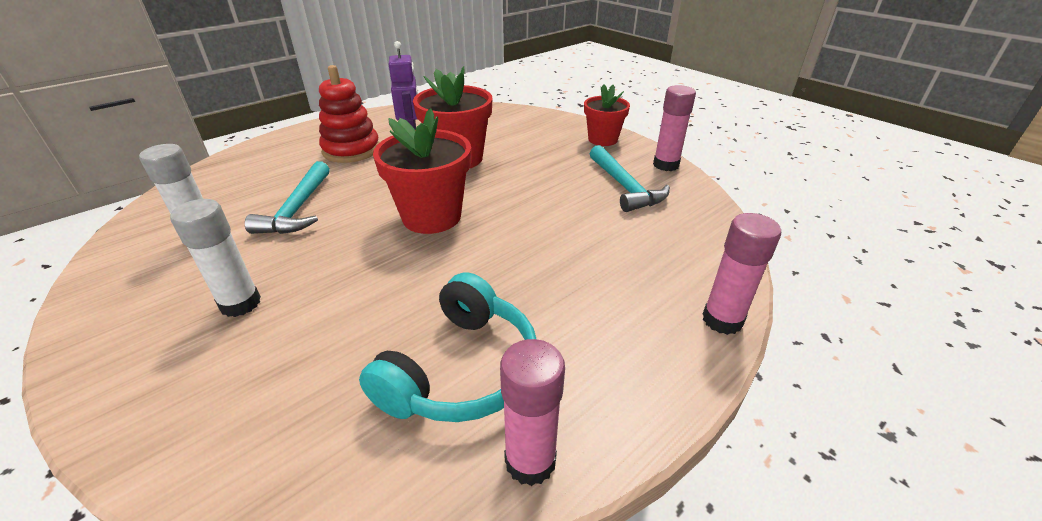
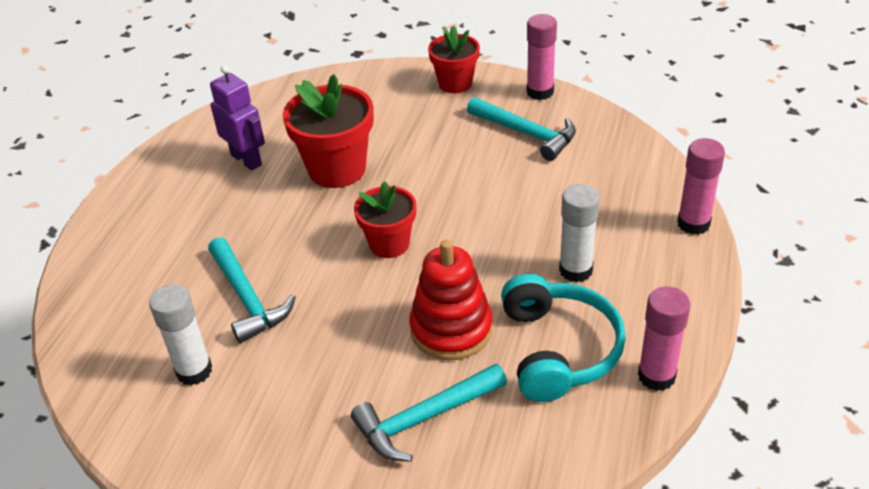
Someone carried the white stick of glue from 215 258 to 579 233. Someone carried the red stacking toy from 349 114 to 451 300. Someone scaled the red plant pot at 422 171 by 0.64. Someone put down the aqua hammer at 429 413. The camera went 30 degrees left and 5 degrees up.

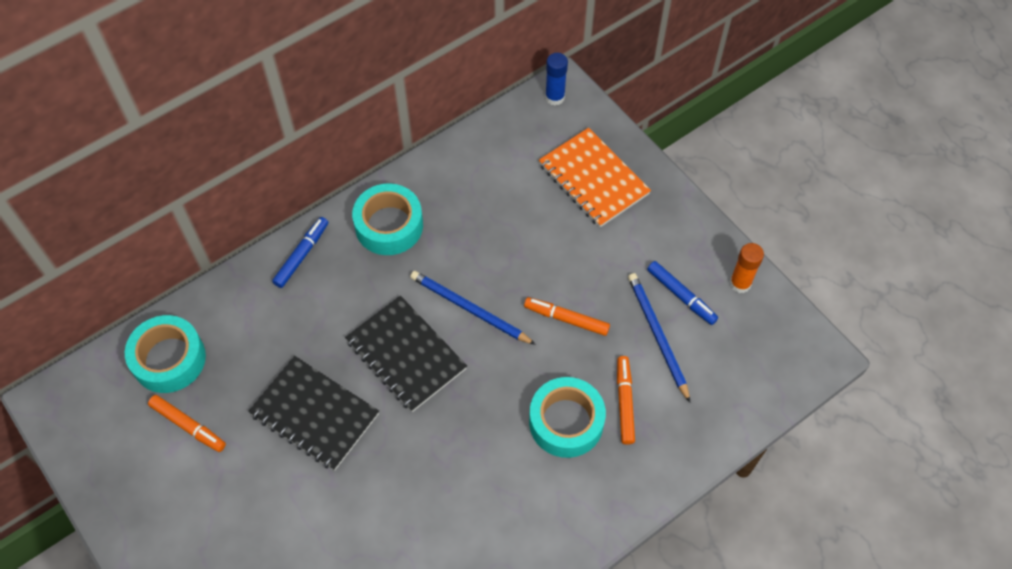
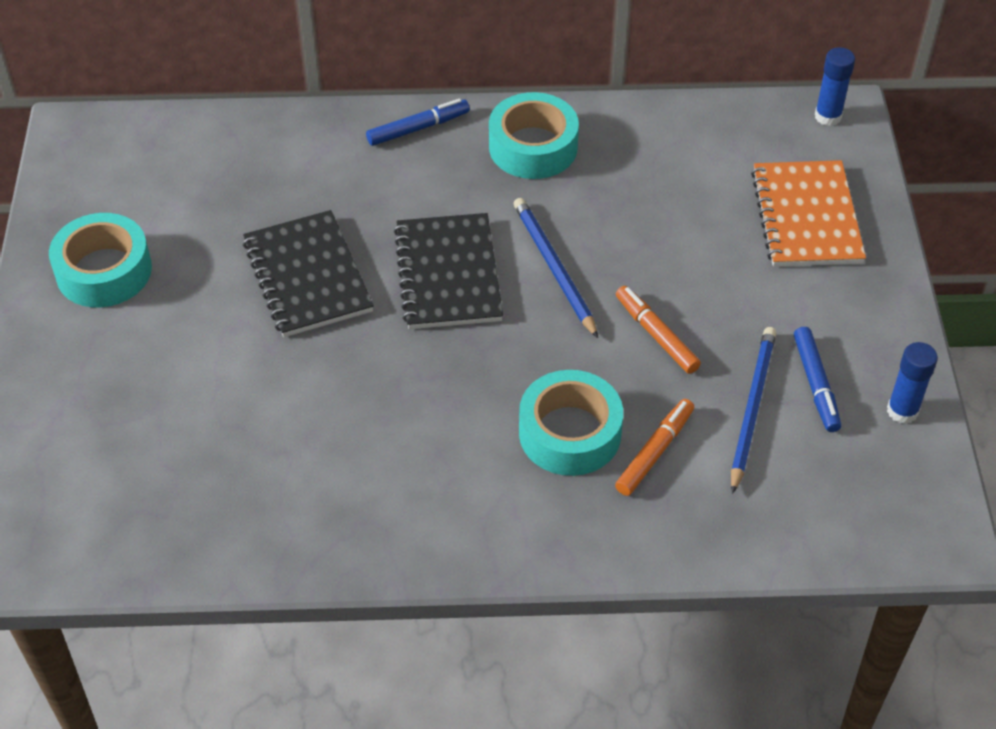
Someone carried the aqua roll of tape from 165 354 to 100 260. Someone took away the bright orange felt pen at 187 423. Someone repainted the bright orange stick of glue at 747 268, which became the blue stick of glue at 912 383. The camera went 35 degrees right and 10 degrees down.

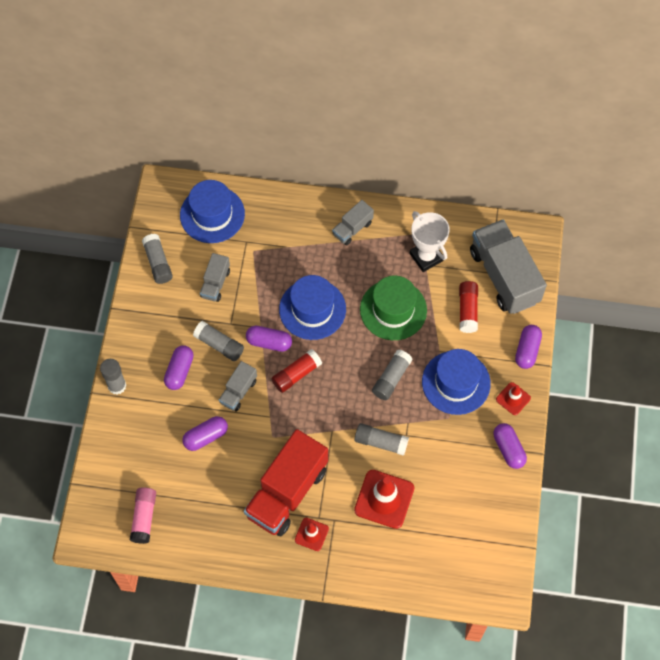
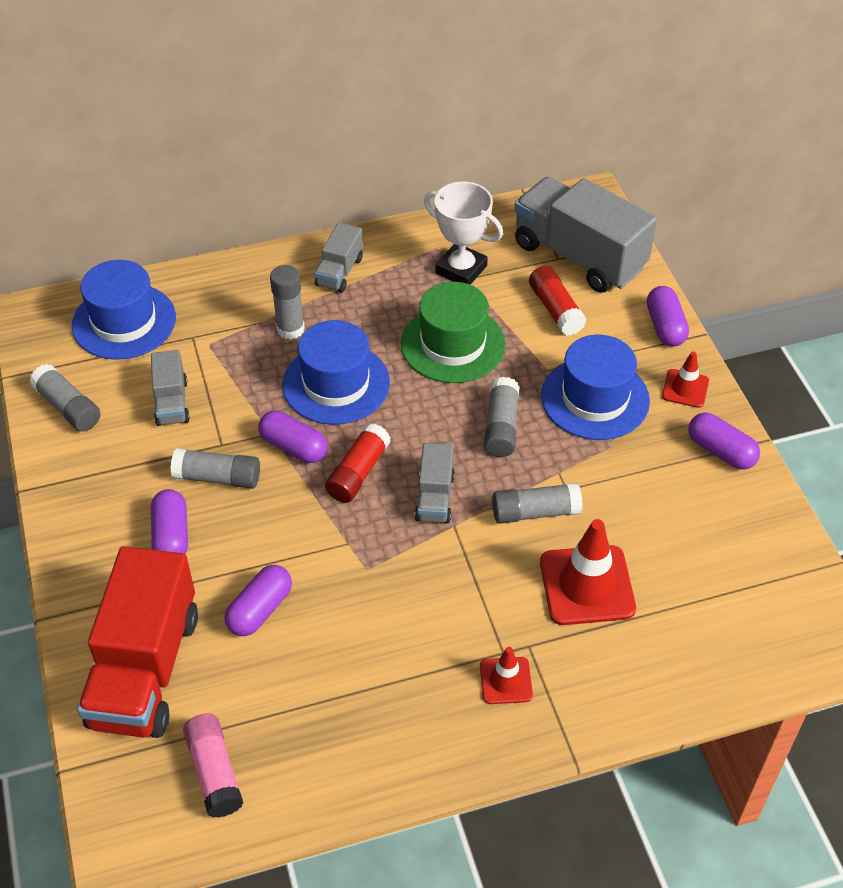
Someone carried the ash-grey stick of glue from 113 377 to 287 302. Someone carried the ash-grey truck from 238 386 to 435 483. Someone carried the red truck from 286 482 to 137 642. Someone rotated the violet pill at 269 339 by 45 degrees clockwise. The camera went 25 degrees left and 15 degrees down.

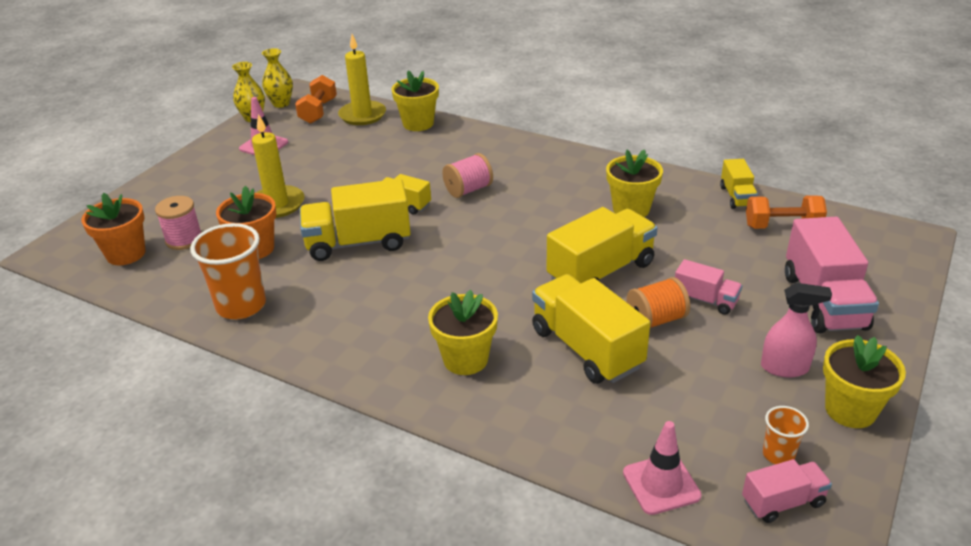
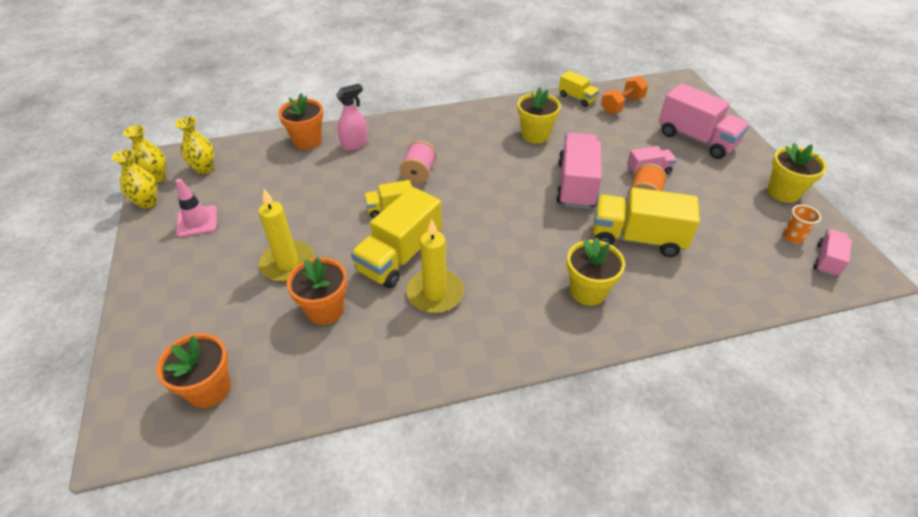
Someone took away the rose-pink bobbin at 178 223. Someone took away the bright orange tumbler at 228 271. Someone swapped the bright orange dumbbell at 316 99 for the yellow tall vase at 194 145. Someone carried the yellow wax candle from 362 79 to 435 266. Someone repainted the yellow plant pot at 415 100, which became the bright orange plant pot at 300 121. Someone repainted the yellow truck at 602 245, which became the rose-pink truck at 579 171. Someone took away the rose-pink safety cone at 662 468. Someone carried the rose-pink spray bottle from 796 330 to 352 117. The camera went 45 degrees left and 10 degrees up.

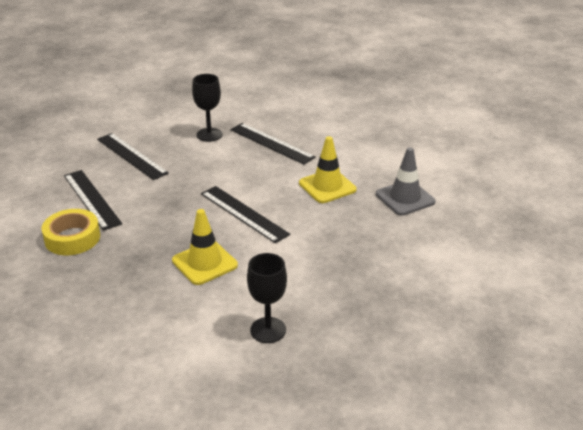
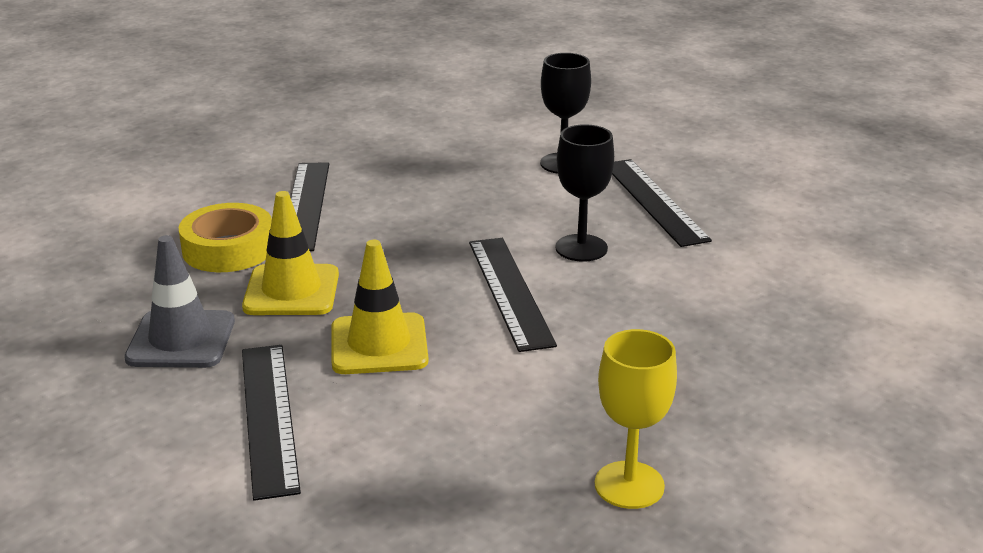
Someone carried the jet-black straightedge from 133 156 to 271 423. Someone carried the jet-black goblet from 267 298 to 584 193. Someone carried the yellow safety cone from 328 169 to 290 253. Someone carried the ash-grey safety cone from 405 181 to 179 301. Someone put down the yellow goblet at 636 419. The camera went 30 degrees right and 5 degrees down.

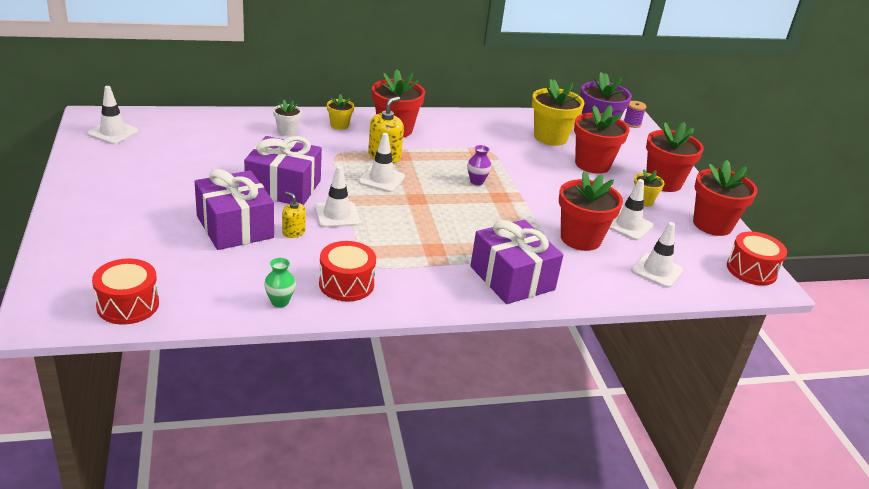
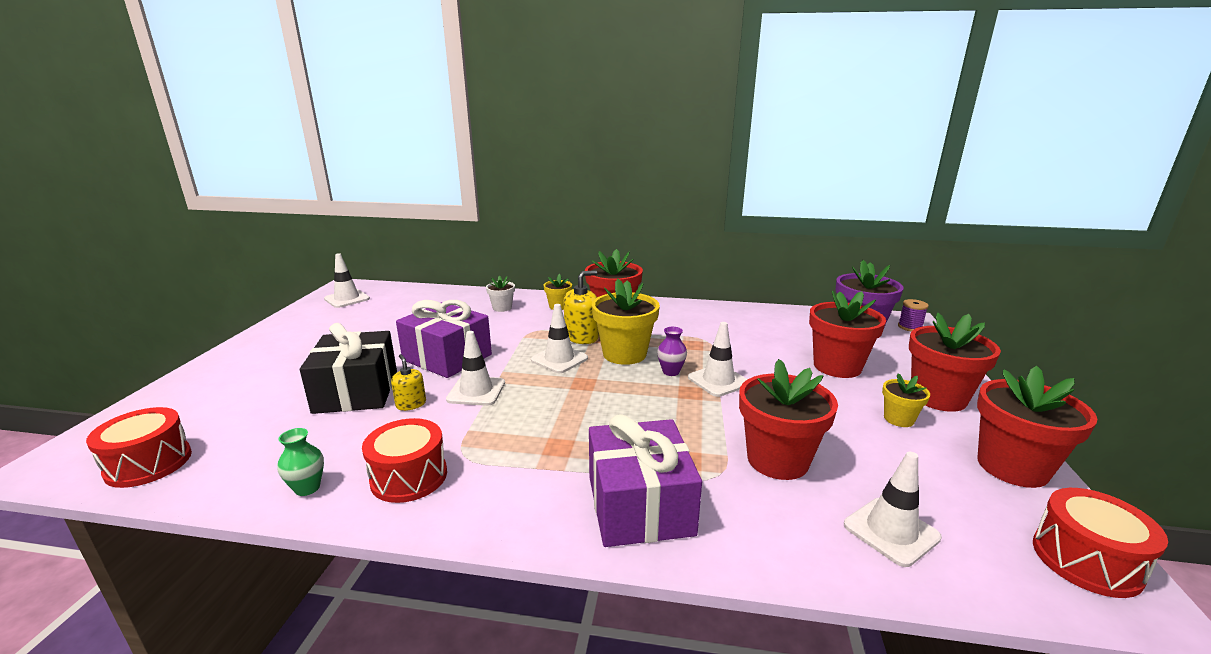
Someone repainted the violet present at 234 209, which became the jet-black present at 348 368. Someone carried the yellow plant pot from 558 112 to 626 322. Someone carried the white safety cone from 631 209 to 717 359. The camera went 25 degrees right and 10 degrees down.

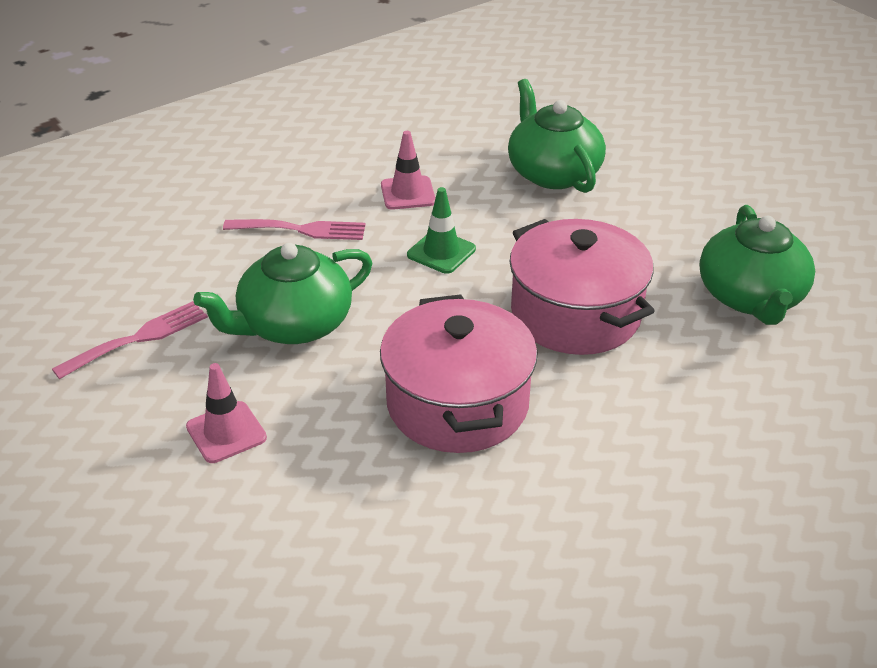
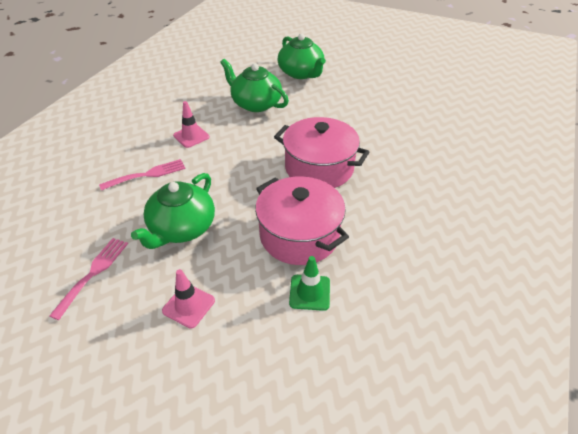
Someone carried the emerald safety cone from 441 230 to 309 283. Someone carried the emerald china teapot from 757 265 to 302 56. The camera went 30 degrees left and 5 degrees up.

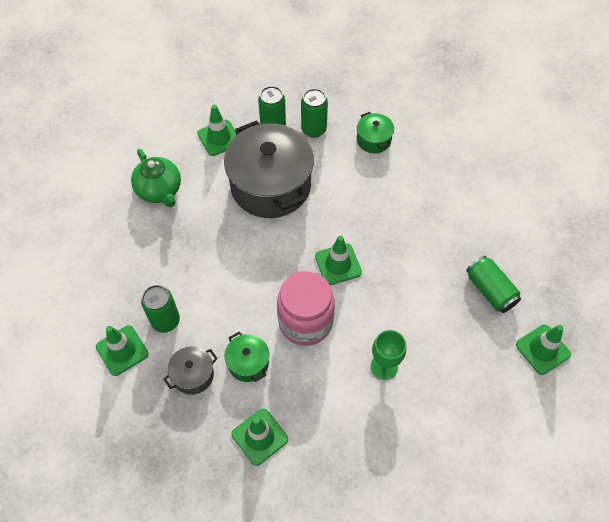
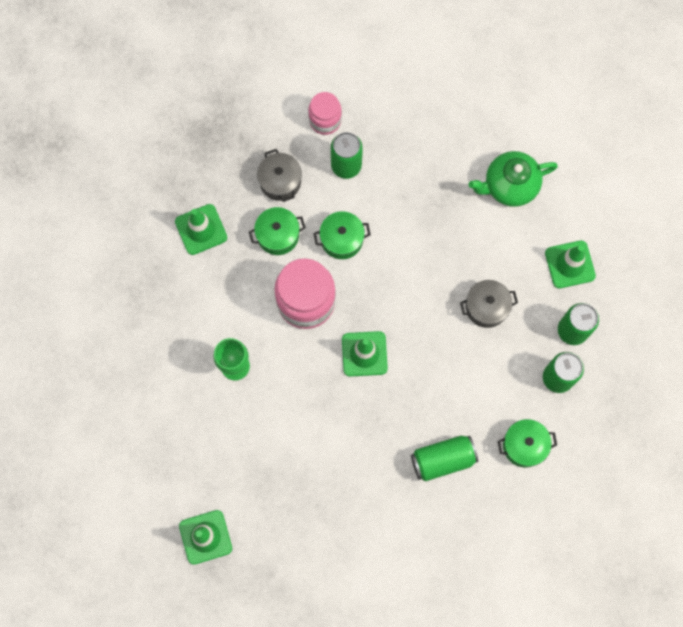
Someone swapped the emerald safety cone at 122 350 for the rose-pink preserve jar at 325 113. Someone scaled the ash-grey stockpot at 269 169 by 0.45. Someone carried the emerald tin from 493 284 to 444 458. Someone put down the emerald stockpot at 342 235. The camera went 105 degrees right and 15 degrees up.

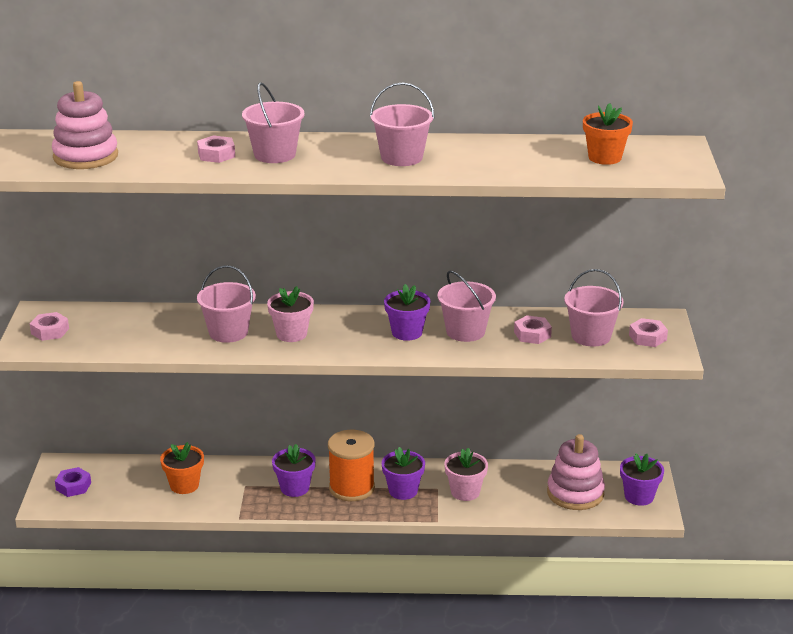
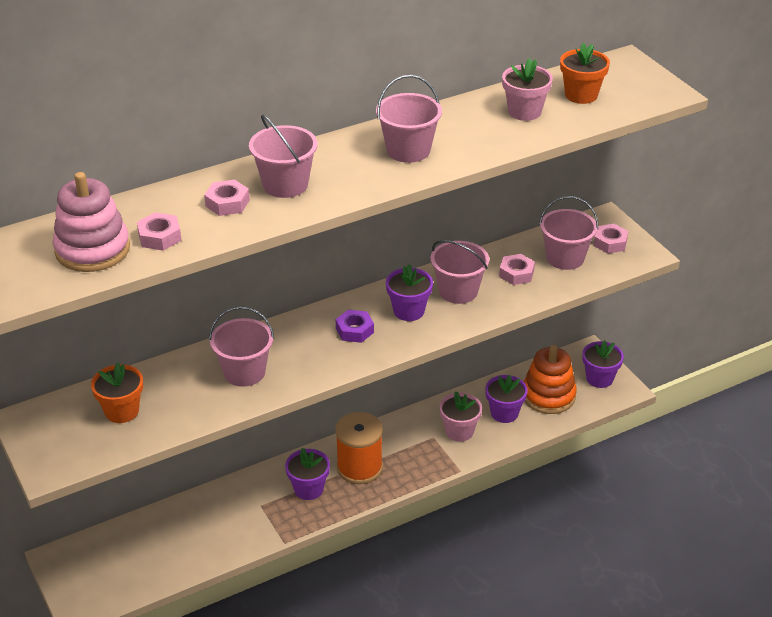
Someone carried the rose-pink hex nut from 49 326 to 159 231. Someone carried the violet hex nut from 73 482 to 355 326. Someone carried the bright orange plant pot from 182 468 to 117 392. Someone carried the rose-pink plant pot from 290 314 to 527 89. Someone carried the violet plant pot from 403 473 to 506 399. Someone repainted the rose-pink stacking toy at 576 472, which became the bright orange stacking toy at 550 379. The camera went 30 degrees left and 10 degrees up.

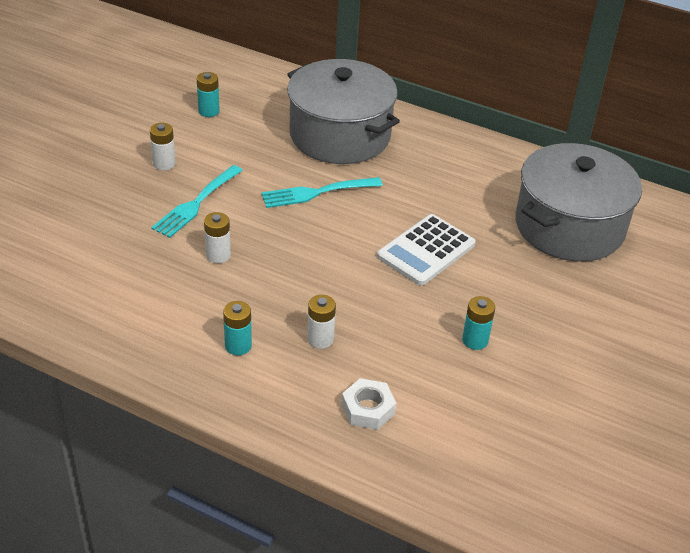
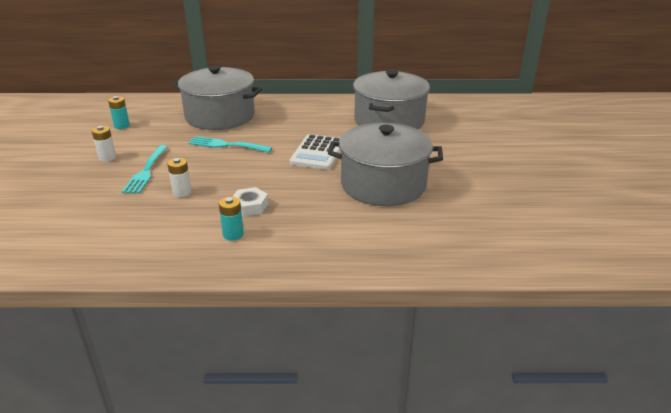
Someone rotated the aqua table fork at 322 192 by 60 degrees clockwise. Someone took away the white power cell at 321 322. Someone carried the white hex nut from 368 404 to 250 202. Someone swapped the aqua power cell at 478 323 for the ash-grey stockpot at 385 164. The camera went 25 degrees left and 10 degrees down.

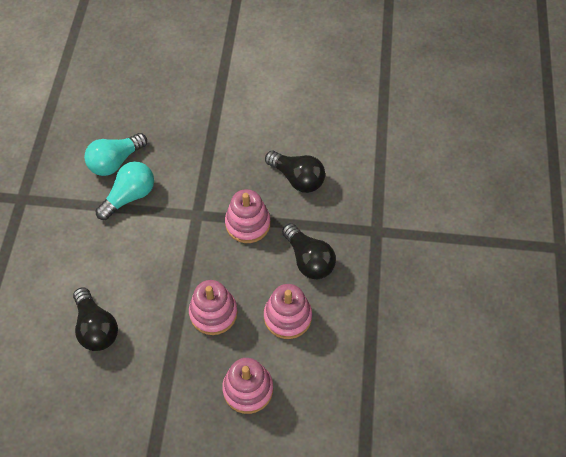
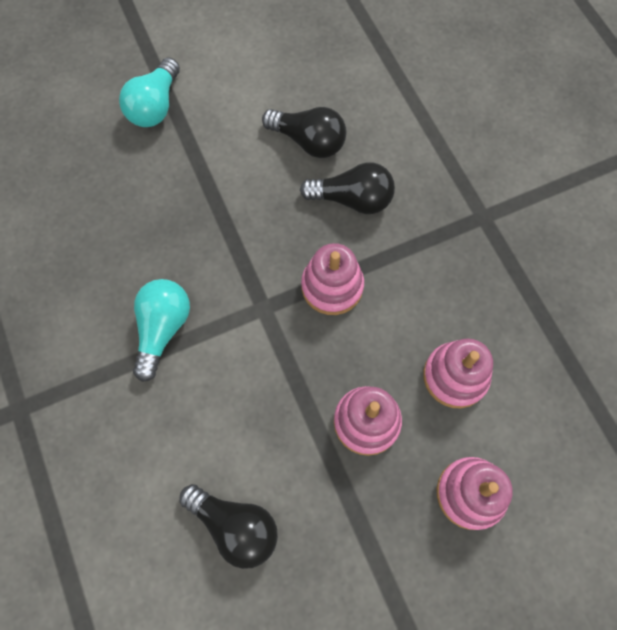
Someone carried the aqua light bulb from 115 154 to 149 92. Someone carried the jet-black light bulb from 309 251 to 304 132. The camera went 30 degrees left and 10 degrees up.

